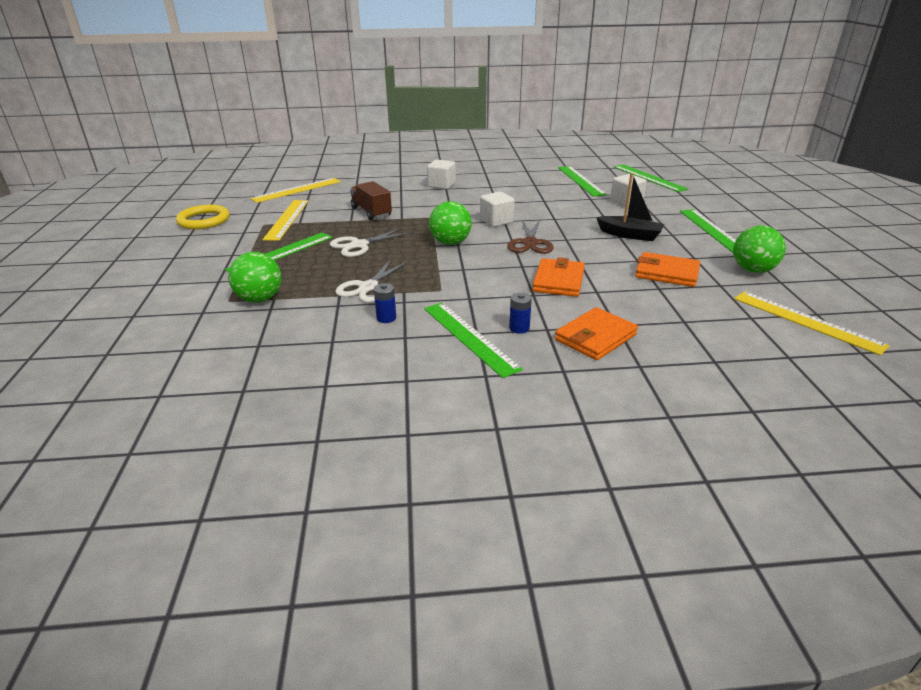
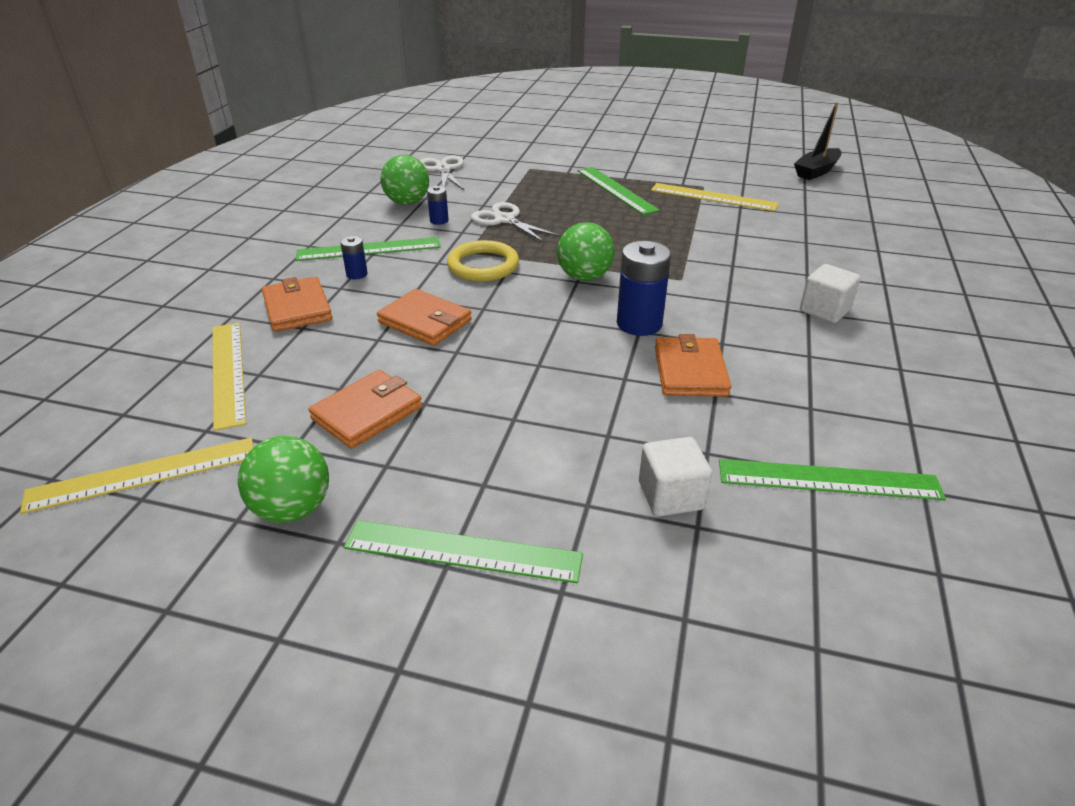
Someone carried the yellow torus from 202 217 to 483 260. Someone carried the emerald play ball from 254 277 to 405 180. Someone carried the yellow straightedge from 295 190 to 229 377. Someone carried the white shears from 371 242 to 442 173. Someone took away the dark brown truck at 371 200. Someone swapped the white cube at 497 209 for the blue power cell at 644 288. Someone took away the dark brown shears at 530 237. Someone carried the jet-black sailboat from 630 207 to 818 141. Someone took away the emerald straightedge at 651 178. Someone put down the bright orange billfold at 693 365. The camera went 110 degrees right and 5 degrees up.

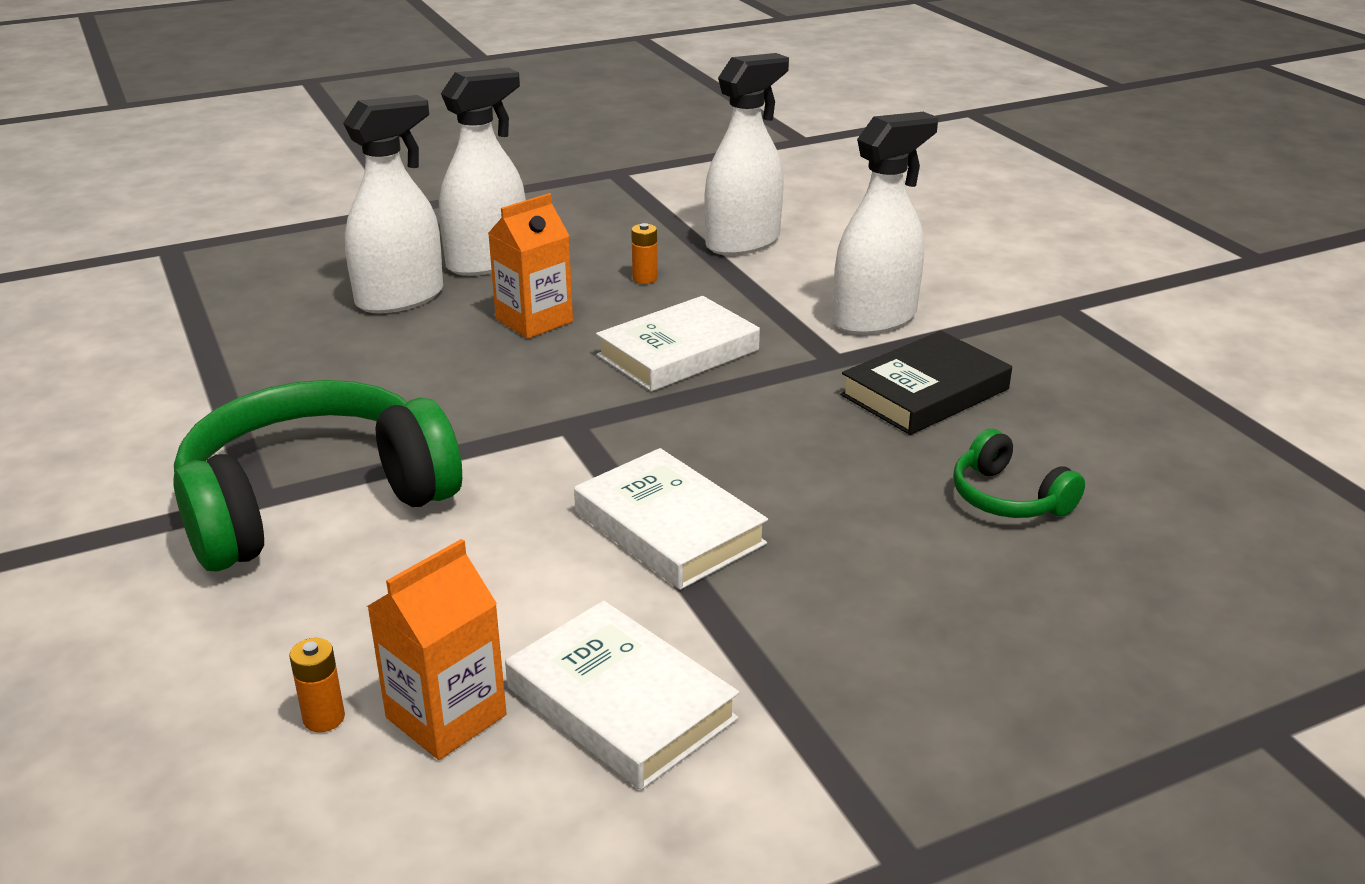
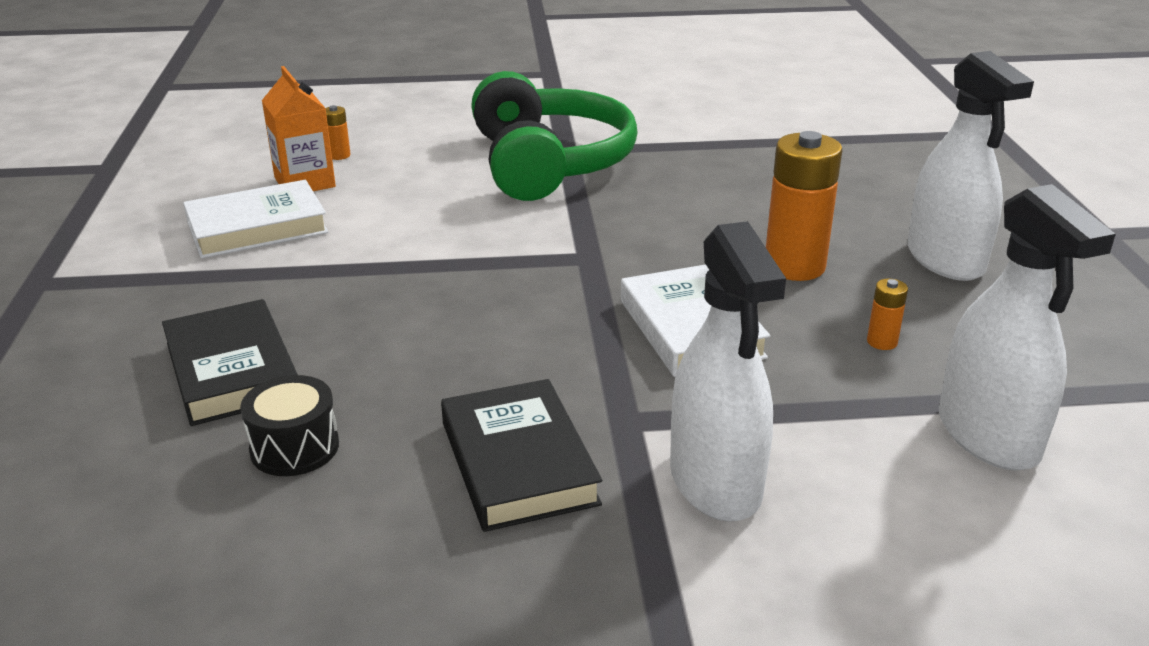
Someone took away the white spray bottle at 393 204. Someone swapped the bright orange milk carton at 530 266 for the bright orange power cell at 804 206. Someone took away the white hardcover at 671 519. Someone swapped the emerald over-ear headphones at 1019 473 for the jet-black snare drum at 289 425. Someone put down the jet-black hardcover at 230 362. The camera went 110 degrees right and 0 degrees up.

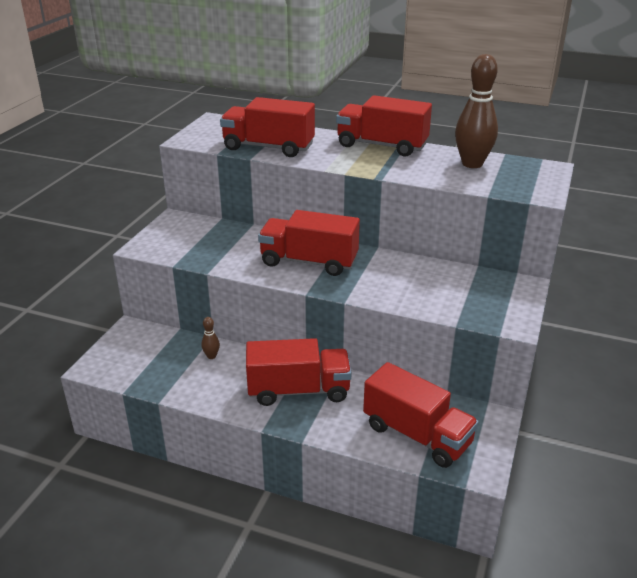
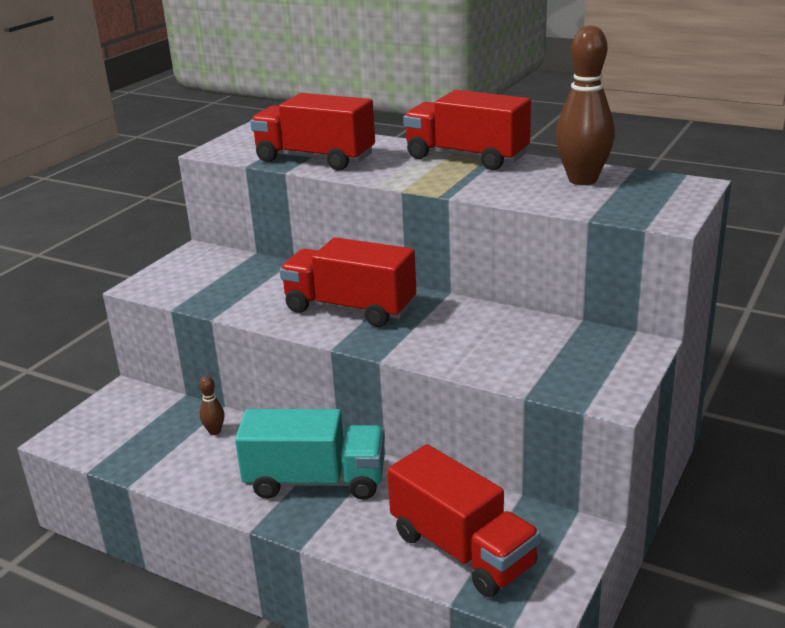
Someone repainted the red truck at 298 372, which became the aqua truck at 310 454. The camera went 10 degrees right and 5 degrees down.

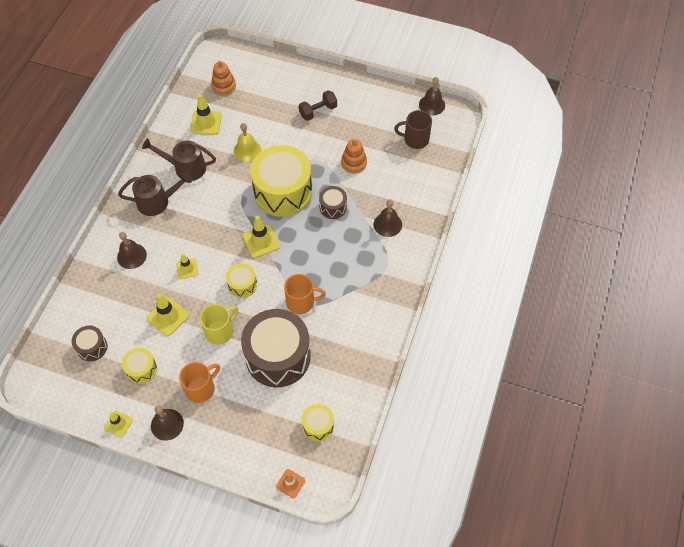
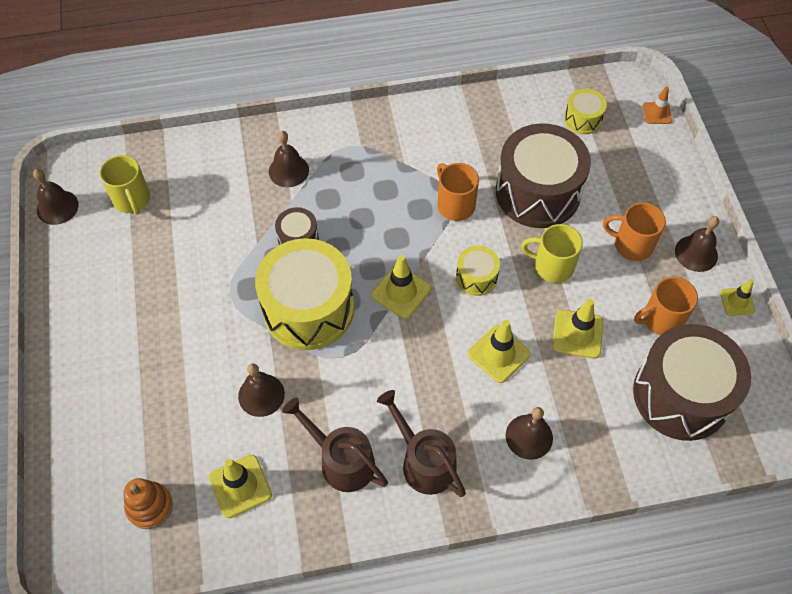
Someone scaled the dark brown snare drum at 90 343 by 2.15. Someone swapped the yellow snare drum at 139 366 for the bright orange mug at 666 306. Someone rotated the dark brown watering pot at 179 159 by 150 degrees clockwise. Someone scaled the yellow safety cone at 187 266 by 1.57. Someone repainted the yellow hand bell at 247 142, which became the dark brown hand bell at 261 390. Someone took away the dark brown dumbbell at 318 105. Someone took away the bright orange stacking toy at 354 156. Someone repainted the dark brown mug at 413 129, which became the yellow mug at 125 185. The camera went 120 degrees left and 0 degrees up.

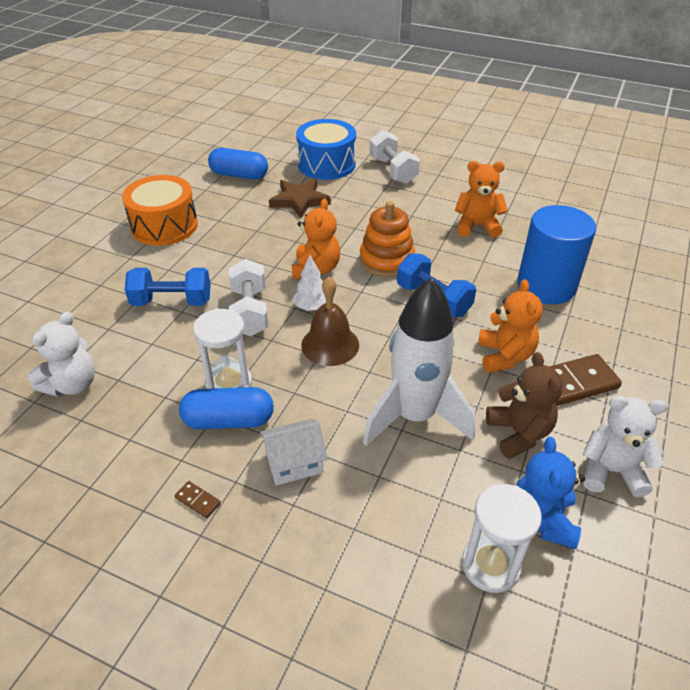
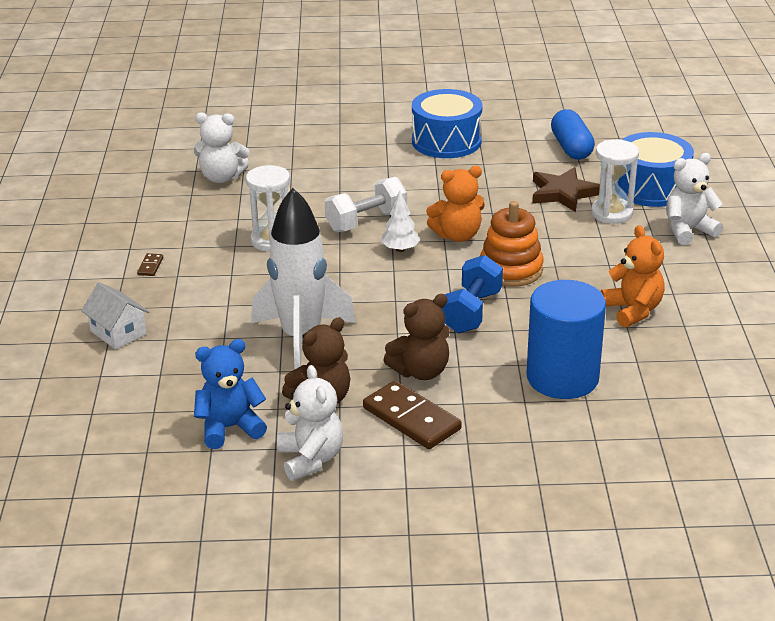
Someone repainted the bright orange snare drum at 160 210, which became the blue snare drum at 447 123. Someone took away the blue dumbbell at 167 287. Someone took away the blue pill at 226 408. Someone carried the white cottage from 293 452 to 115 316. Someone took away the dark brown hand bell at 330 321. Someone swapped the white dumbbell at 394 157 for the white teddy at 694 199. Someone carried the white sandglass from 502 538 to 615 181. Someone repainted the bright orange teddy at 510 326, which became the dark brown teddy at 416 337. The camera went 65 degrees right and 10 degrees down.

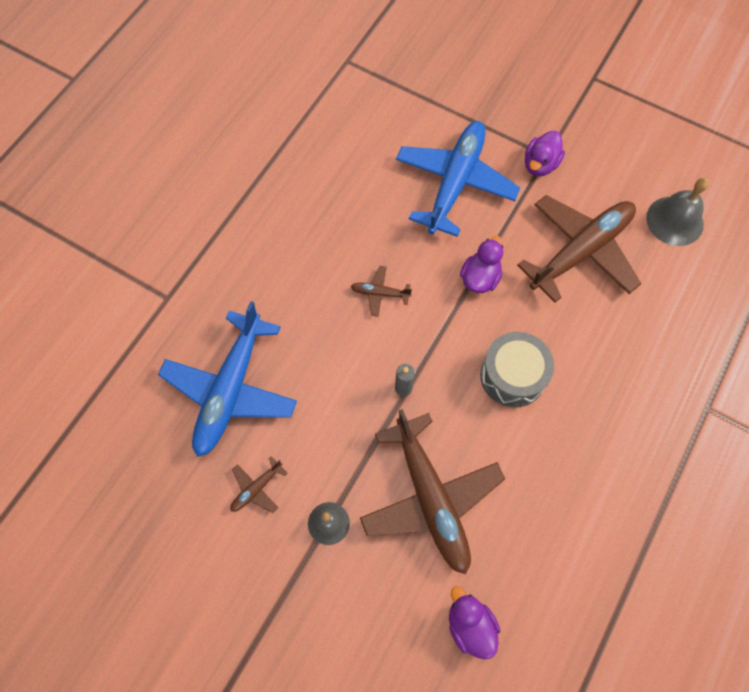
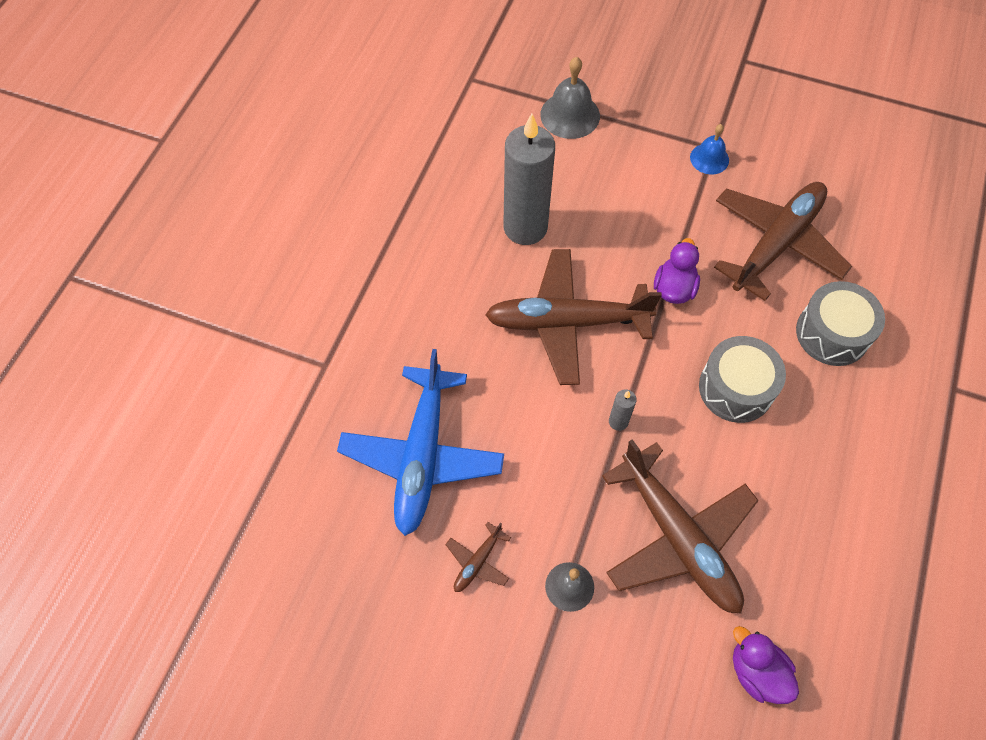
Someone scaled the dark brown toy plane at 381 291 by 2.40. Someone took away the blue toy plane at 458 179. Someone swapped the violet toy duck at 545 153 for the blue hand bell at 709 149. Someone carried the ash-grey hand bell from 677 212 to 570 98. Someone put down the ash-grey wax candle at 529 179. Someone put down the ash-grey snare drum at 840 323. The camera went 10 degrees left and 5 degrees down.

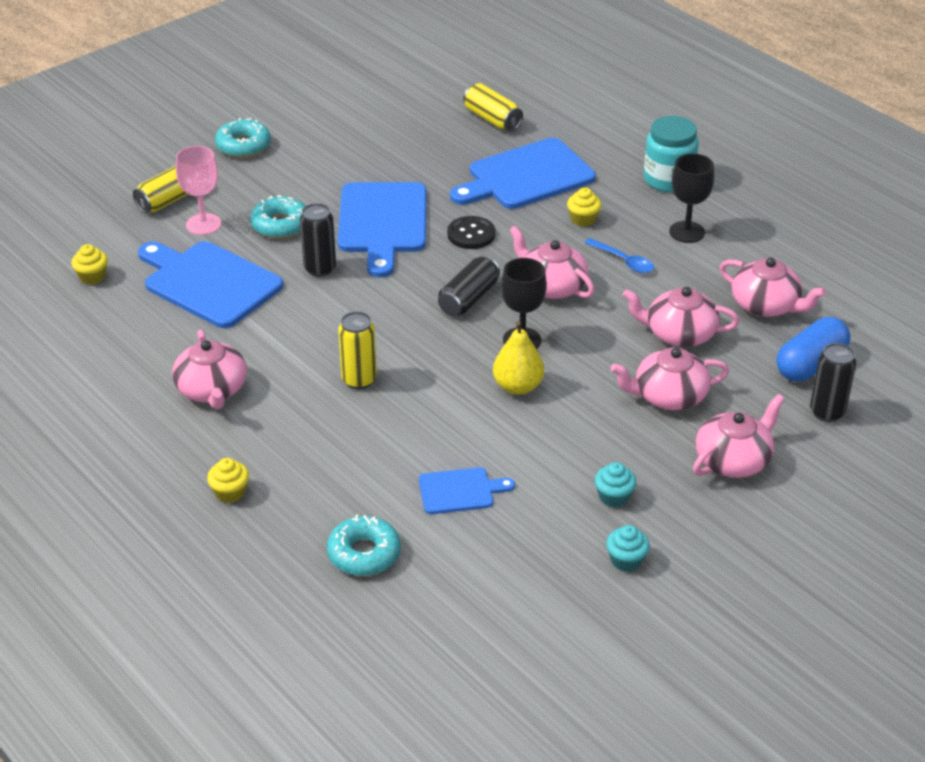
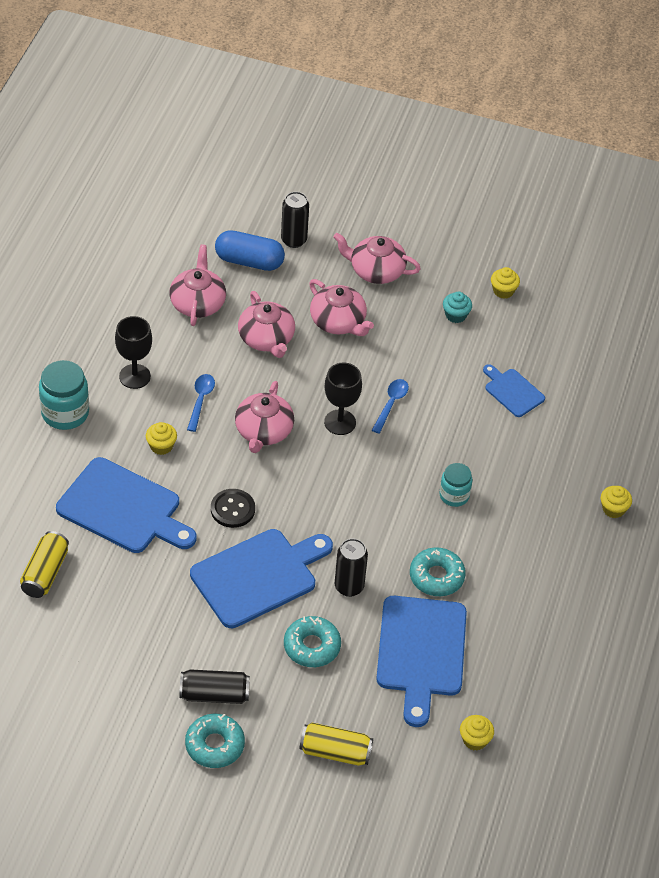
Someone took away the rose-pink china teapot at 209 369. Someone took away the rose-pink goblet at 198 190. Someone carried the aqua donut from 364 545 to 438 571. Someone swapped the yellow tin at 357 350 for the aqua preserve jar at 456 485. Someone carried the jet-black tin from 469 285 to 214 686. Someone swapped the yellow toy pear at 518 358 for the blue teaspoon at 390 406. Someone repainted the aqua fairy cake at 628 548, which became the yellow fairy cake at 505 283. The camera went 125 degrees left and 10 degrees up.

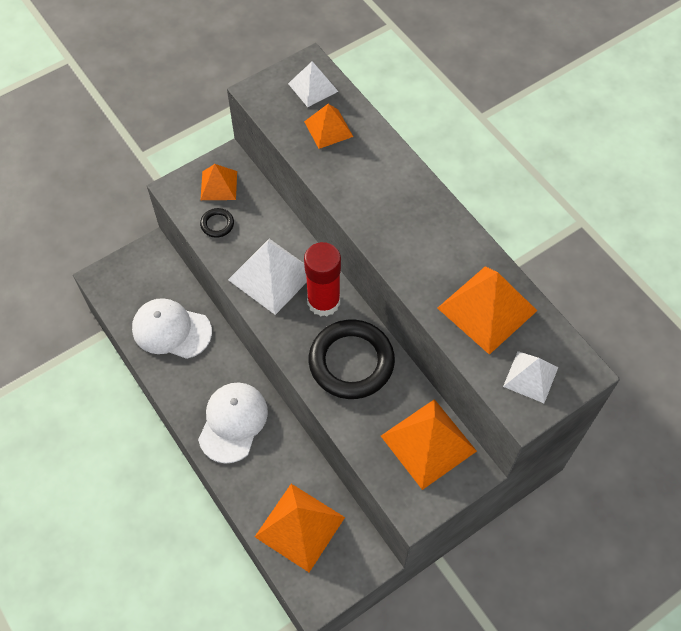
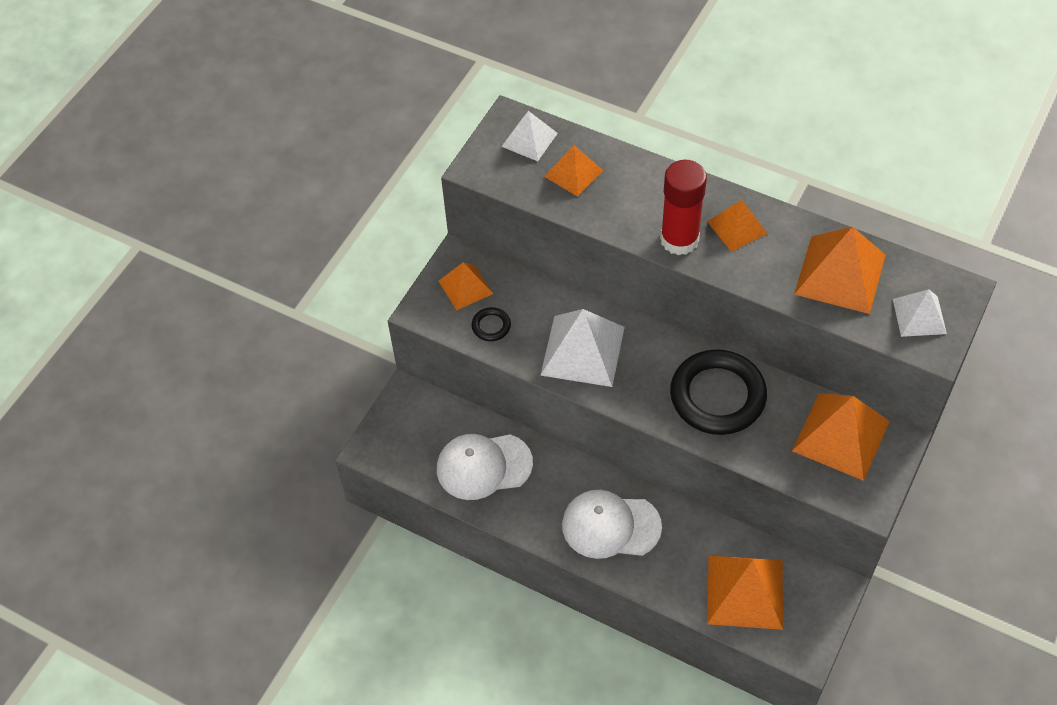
Someone rotated the white peaked cap at 233 423 by 75 degrees counterclockwise. Someone carried the red stick of glue from 322 279 to 683 207. Someone put down the bright orange solid pyramid at 737 225. The camera went 25 degrees left and 5 degrees down.

